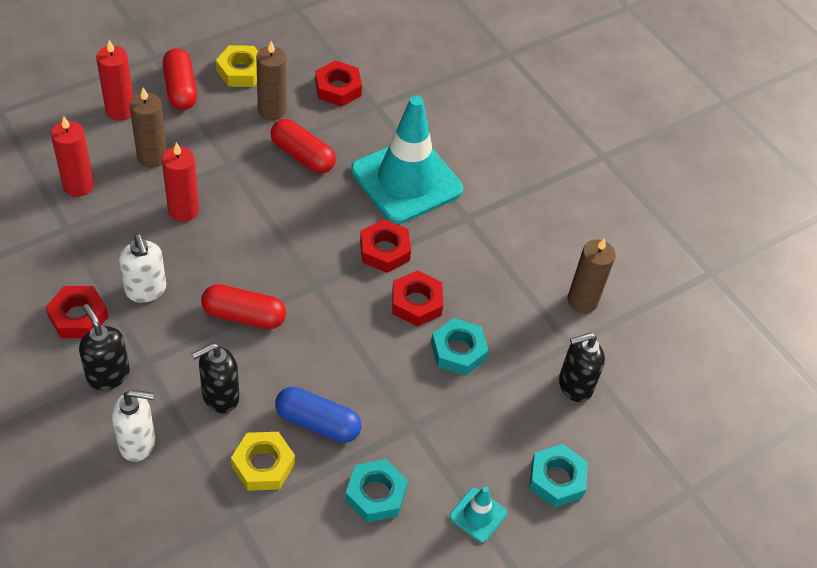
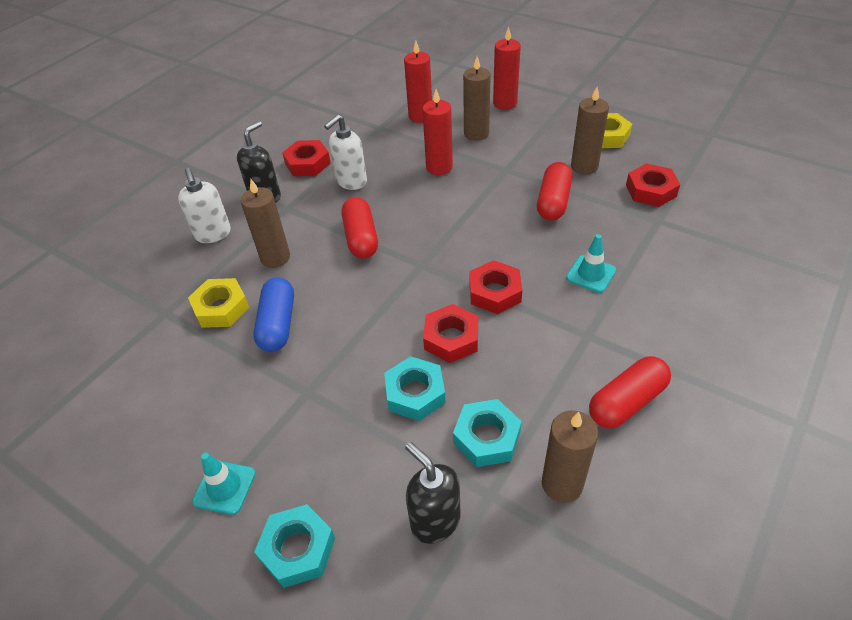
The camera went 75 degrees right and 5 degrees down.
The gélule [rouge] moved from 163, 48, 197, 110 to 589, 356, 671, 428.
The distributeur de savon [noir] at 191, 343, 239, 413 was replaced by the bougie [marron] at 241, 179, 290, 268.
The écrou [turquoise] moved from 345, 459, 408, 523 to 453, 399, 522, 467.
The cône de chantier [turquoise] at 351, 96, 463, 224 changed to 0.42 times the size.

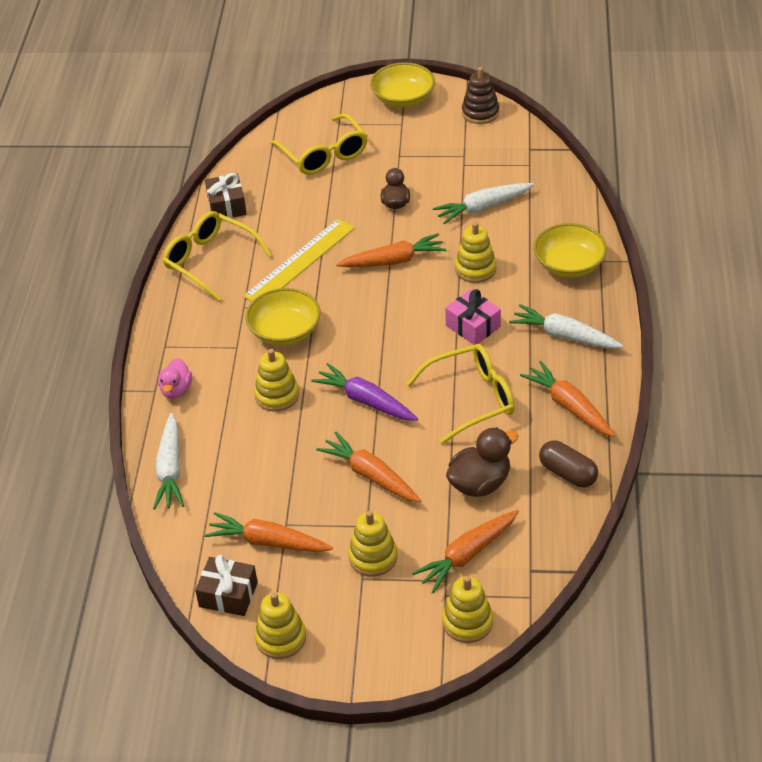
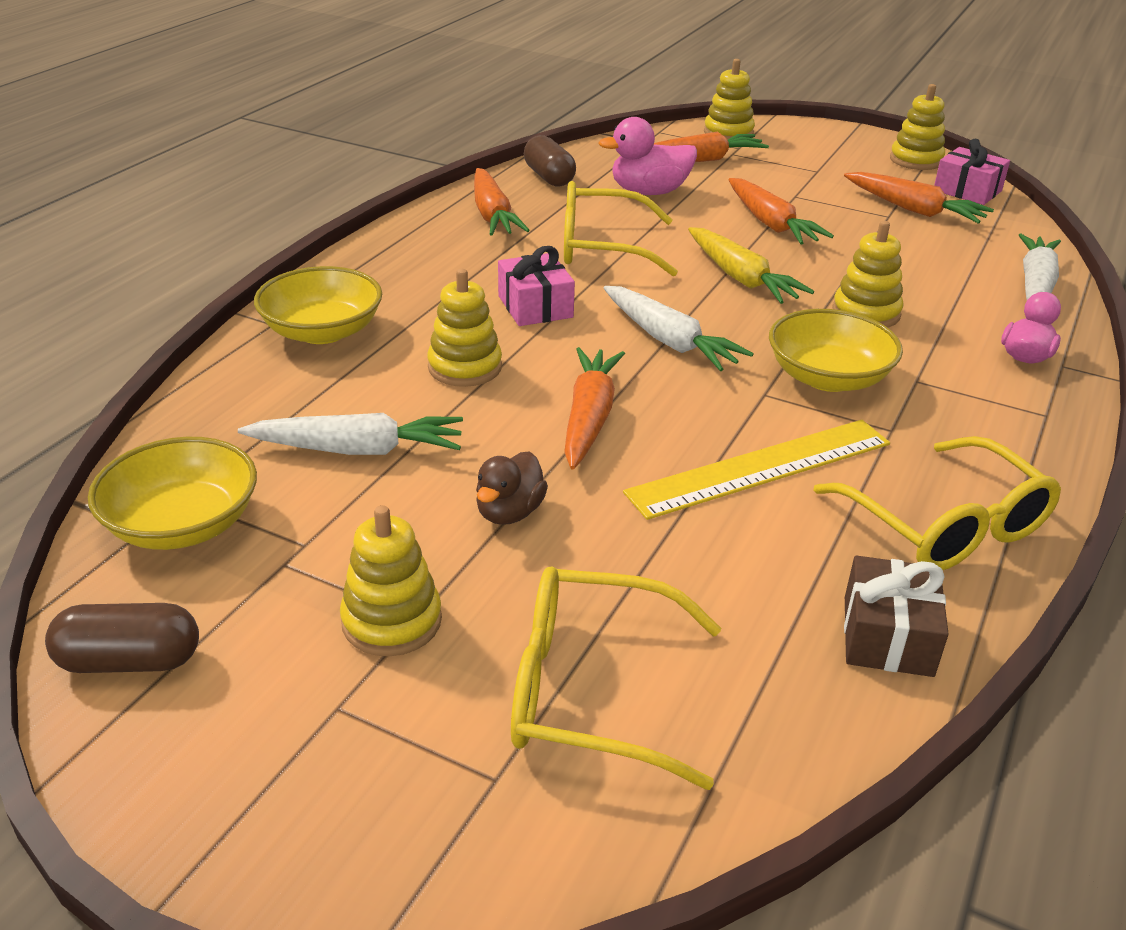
The camera went 160 degrees left and 10 degrees down.
The cadeau [marron] at 195, 555, 258, 616 became the cadeau [rose] at 934, 139, 1010, 205.
The lunettes [jaune] at 270, 113, 367, 175 turned 75 degrees counterclockwise.
The carotte [violet] at 311, 363, 418, 421 became the carotte [jaune] at 688, 227, 814, 304.
The carotte [orange] at 336, 233, 446, 267 turned 90 degrees clockwise.
The jouet à empiler [jaune] moved from 348, 511, 398, 577 to 340, 505, 442, 656.
The bol [jaune] moved from 370, 62, 435, 108 to 88, 437, 257, 550.
The canard [marron] at 446, 427, 518, 497 became the canard [rose] at 598, 117, 697, 195.
The jouet à empiler [marron] at 462, 67, 499, 124 was replaced by the gélule [marron] at 45, 603, 199, 673.
The carotte [blanc] moved from 509, 304, 624, 349 to 604, 286, 753, 371.

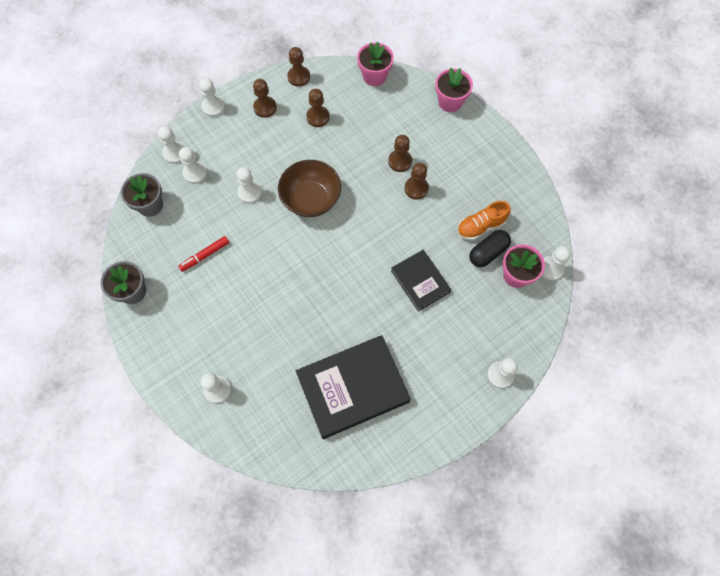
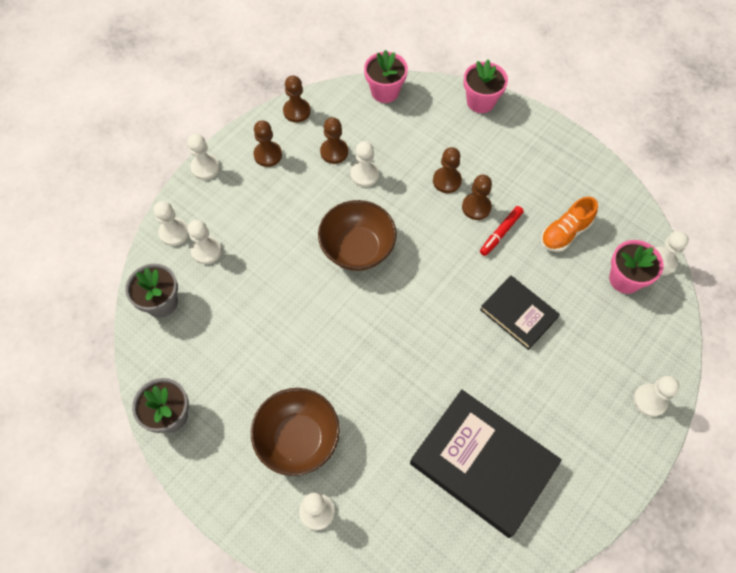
The camera went 15 degrees left and 5 degrees down.
The feutre [rouge] moved from 178, 236, 229, 272 to 480, 206, 524, 256.
The pion [blanc] moved from 236, 167, 262, 204 to 351, 141, 379, 187.
The livre [noir] at 296, 335, 411, 439 turned 75 degrees clockwise.
The gélule [noir] at 469, 230, 511, 267 disappeared.
The bol [marron] at 251, 388, 340, 476 appeared.

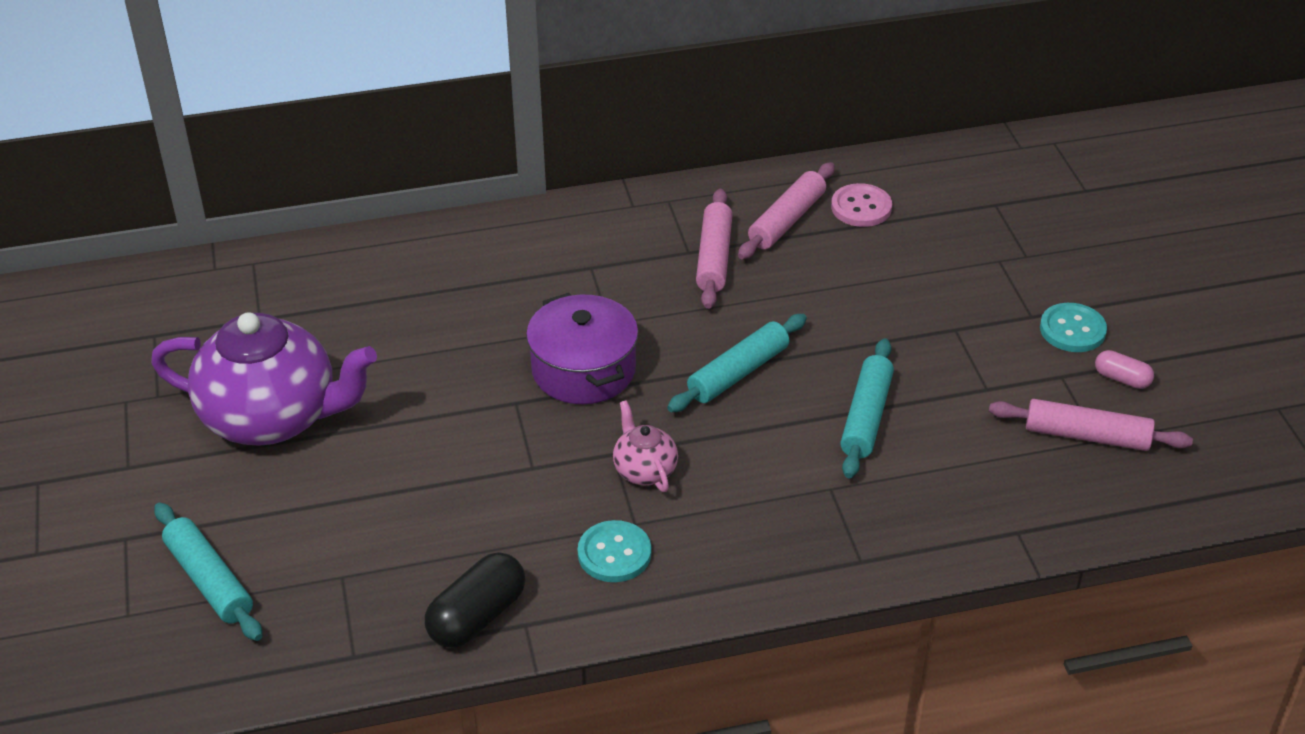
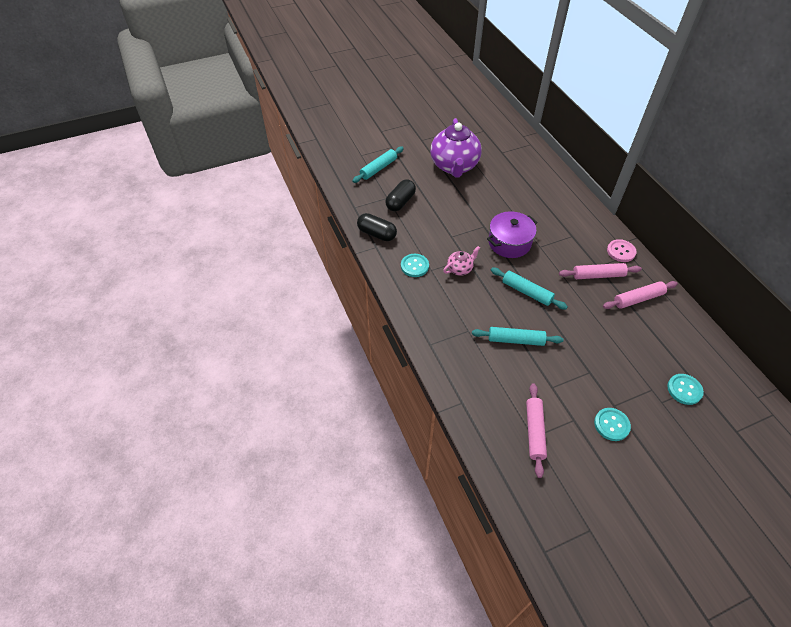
The camera went 80 degrees right and 10 degrees up.
The rouleau à pâtisserie [rose] at 738, 162, 835, 259 turned 45 degrees counterclockwise.
The bouton [rose] moved from 831, 183, 892, 227 to 607, 239, 637, 262.
The gélule [rose] at 1095, 350, 1154, 389 disappeared.
The gélule [noir] at 385, 179, 416, 211 appeared.
The bouton [turquoise] at 667, 374, 704, 405 appeared.

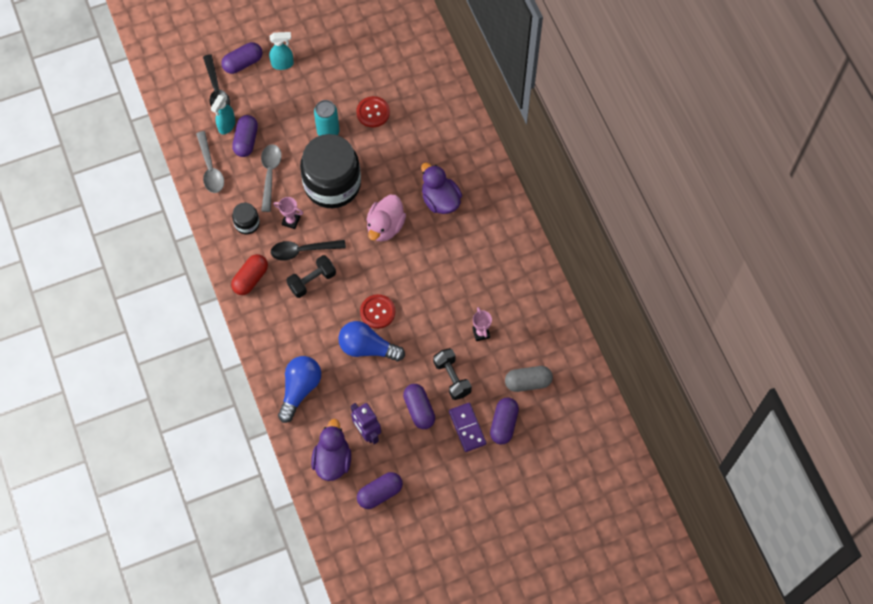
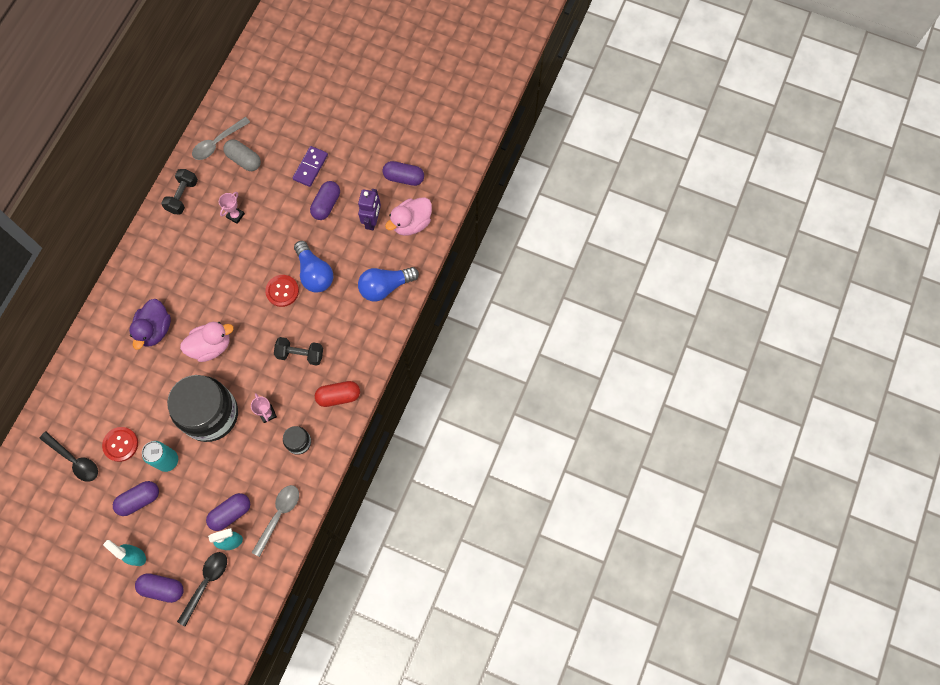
The camera went 135 degrees left and 5 degrees up.
The cuillère [gris] moved from 261, 144, 282, 212 to 192, 117, 250, 160.
The cuillère [noir] moved from 271, 240, 346, 261 to 40, 432, 98, 482.
The canard [violet] at 311, 419, 351, 481 became the canard [rose] at 385, 197, 432, 236.
The haltère [noir] moved from 433, 348, 472, 400 to 161, 169, 198, 215.
The gélule [violet] moved from 490, 398, 519, 445 to 113, 481, 159, 516.

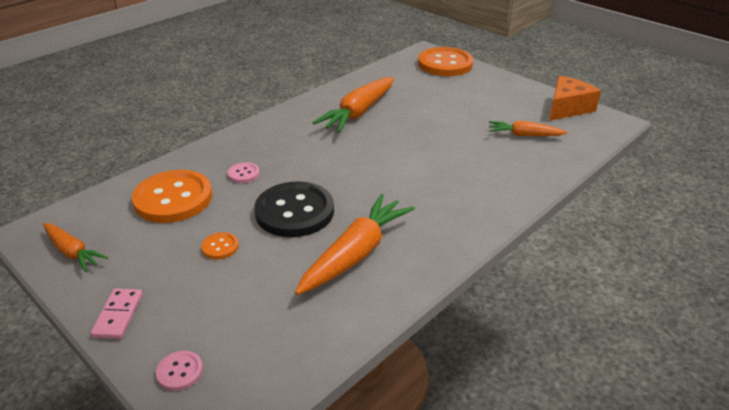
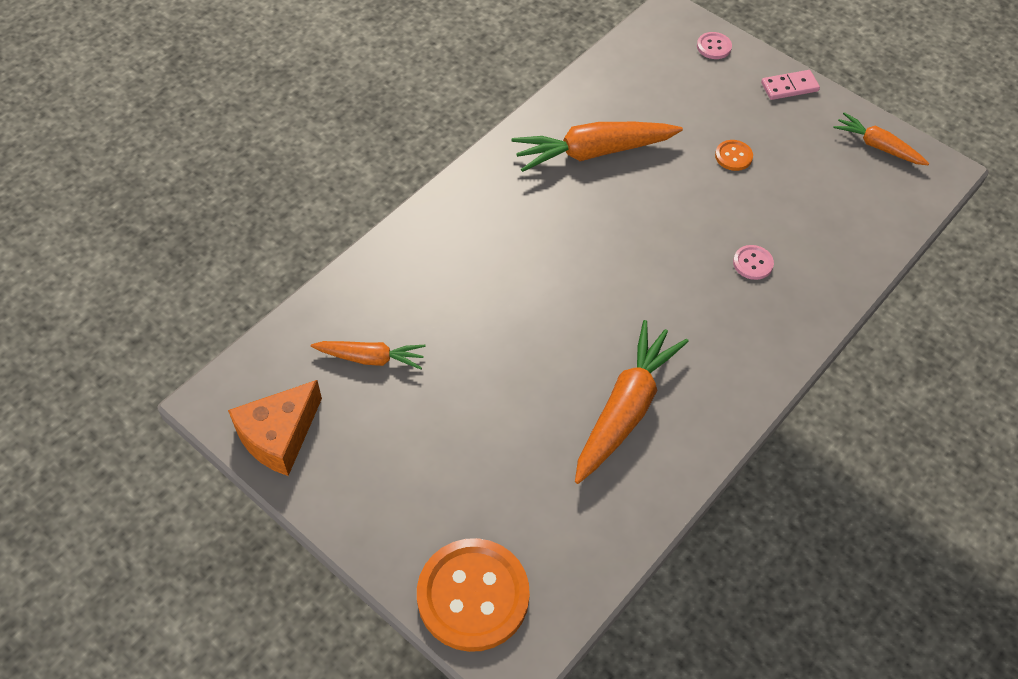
The camera went 175 degrees right and 20 degrees up.
The domino [rose] at 91, 289, 143, 339 turned 75 degrees clockwise.
The bouton [orange] at 132, 170, 212, 223 disappeared.
The bouton [noir] at 254, 181, 334, 237 disappeared.
The carotte [orange] at 295, 194, 415, 295 turned 45 degrees clockwise.

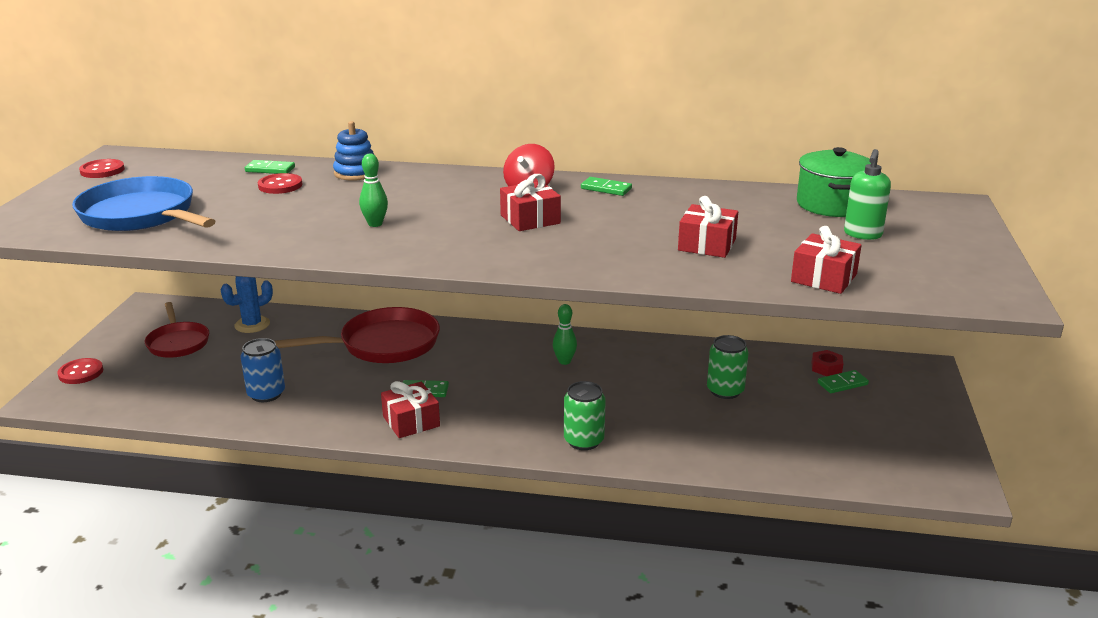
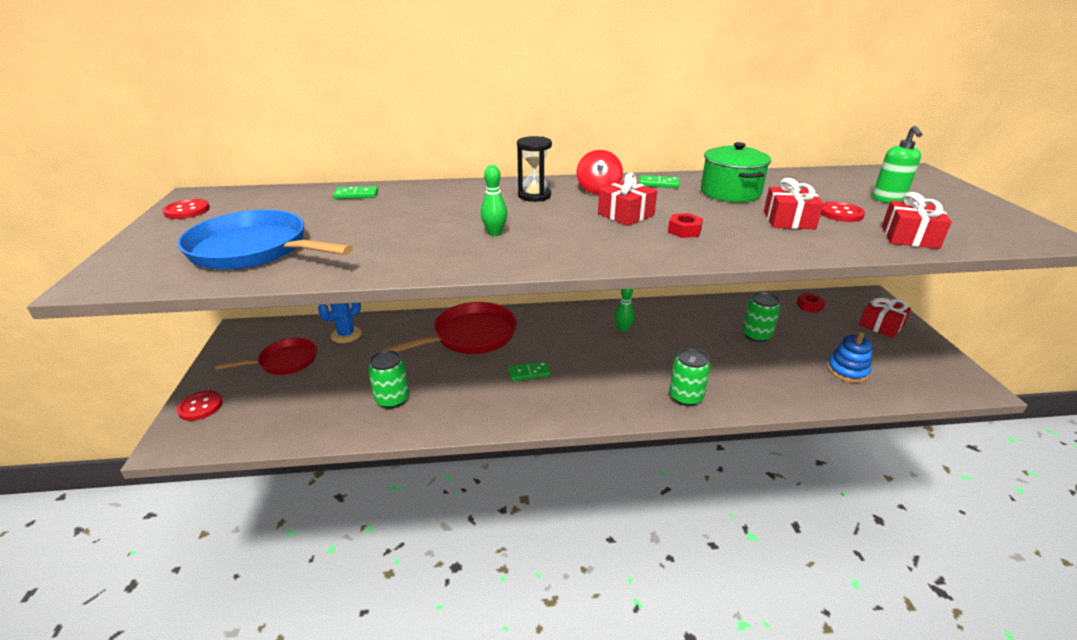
The camera went 15 degrees left and 5 degrees up.
The poêle [rouge] at 145, 302, 209, 358 turned 75 degrees counterclockwise.
The canette [bleu] at 240, 338, 285, 402 became the canette [vert] at 368, 350, 409, 408.
The bouton [rouge] moved from 258, 173, 302, 194 to 821, 202, 865, 222.
The jouet à empiler [bleu] moved from 333, 121, 374, 181 to 827, 332, 872, 383.
The cadeau [rouge] moved from 381, 381, 440, 438 to 859, 296, 911, 338.
The marmite [vert] moved from 797, 147, 871, 217 to 701, 142, 771, 202.
The domino [vert] at 818, 370, 869, 393 disappeared.
The sablier [noir] at 517, 136, 552, 202 appeared.
The écrou [rouge] at 668, 213, 703, 238 appeared.

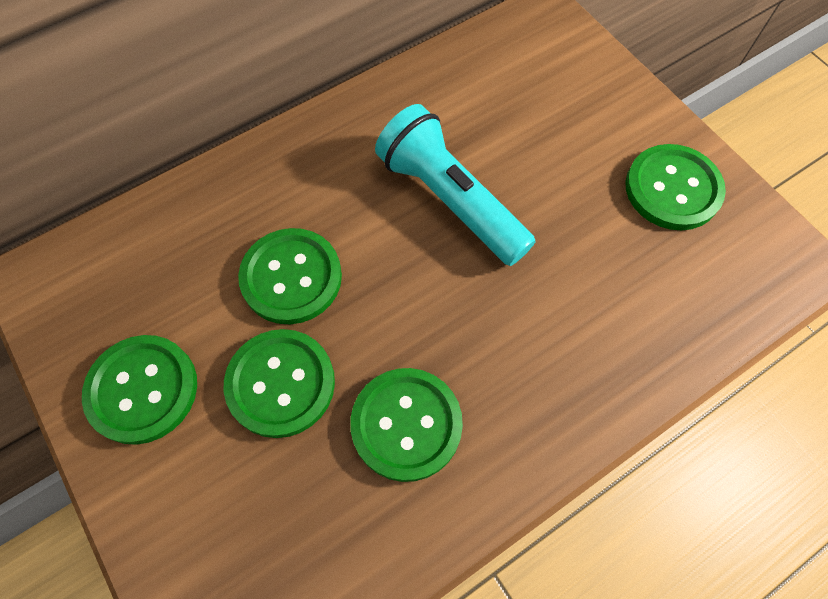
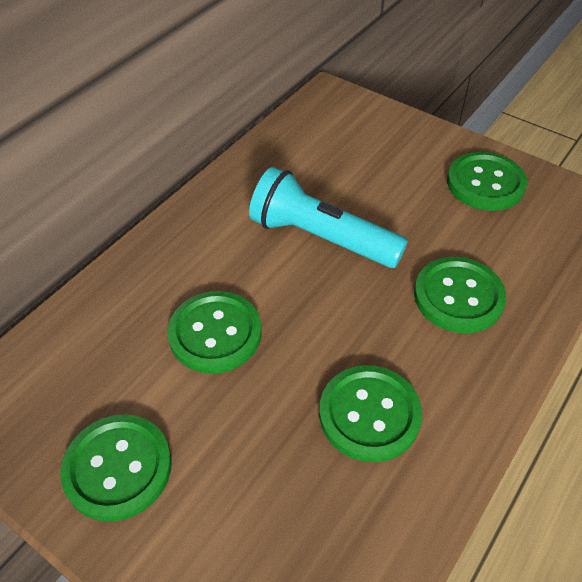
The camera went 20 degrees left and 15 degrees down.
The bouton [vert] moved from 224, 329, 335, 438 to 414, 257, 506, 333.

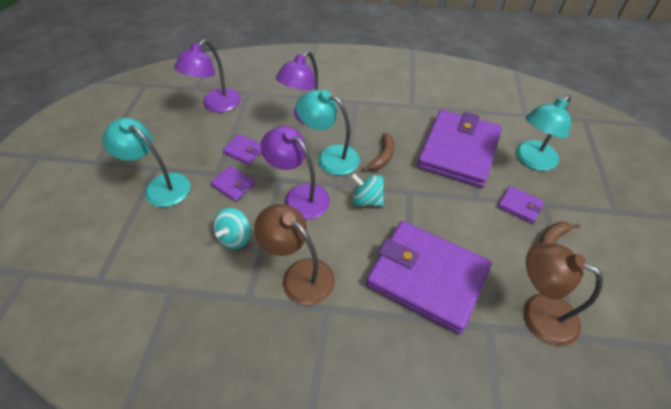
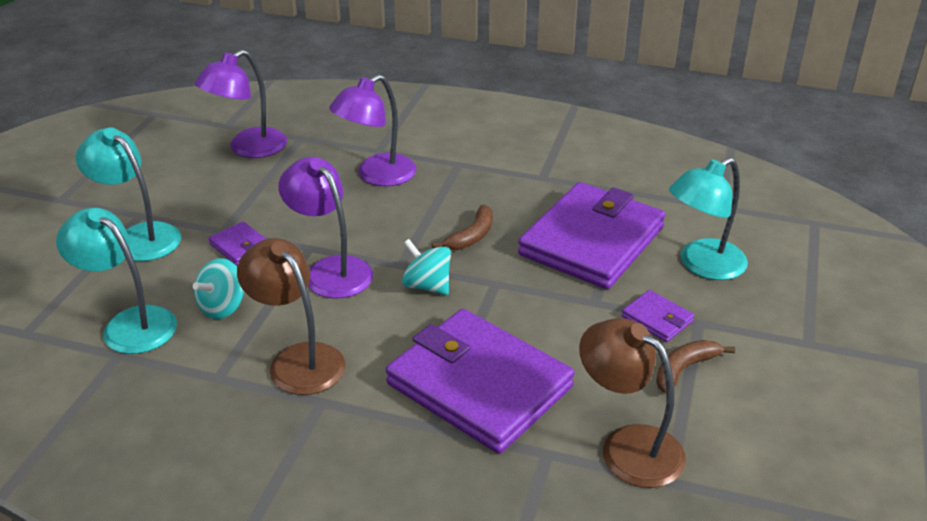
The camera went 10 degrees right and 15 degrees down.
The portefeuille [violet] at 223, 134, 261, 165 disappeared.
The lampe [turquoise] moved from 296, 90, 360, 175 to 56, 208, 177, 354.

